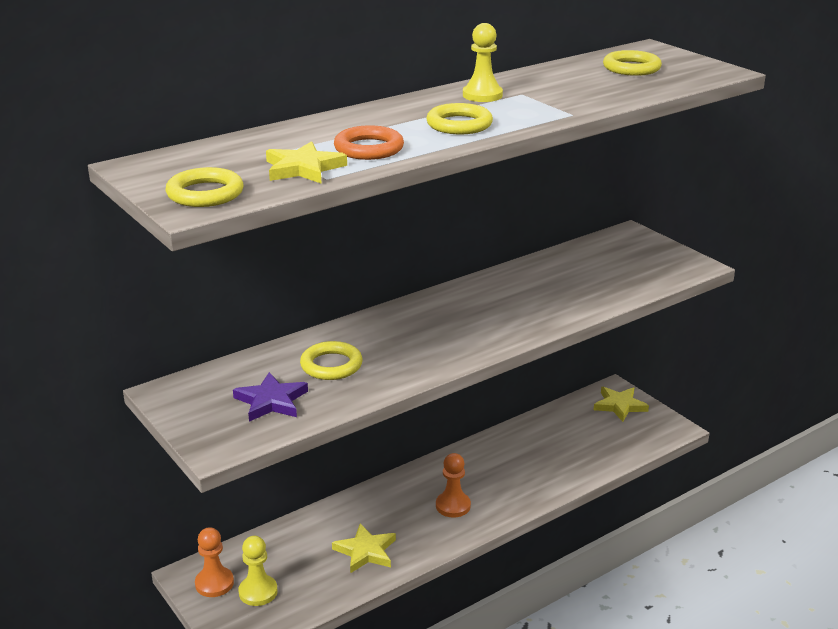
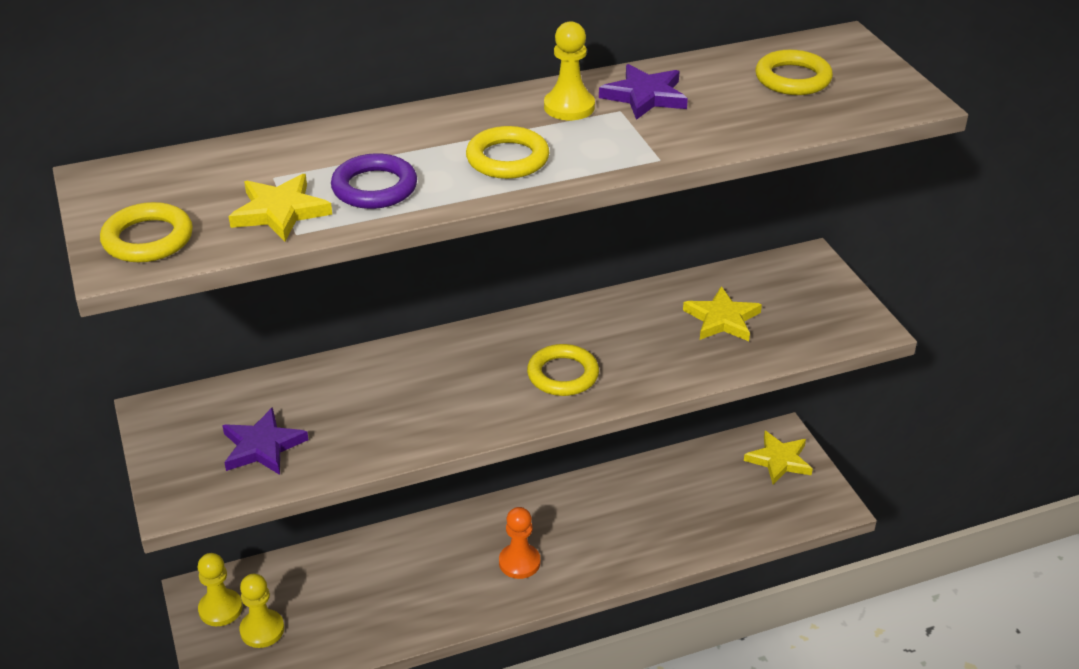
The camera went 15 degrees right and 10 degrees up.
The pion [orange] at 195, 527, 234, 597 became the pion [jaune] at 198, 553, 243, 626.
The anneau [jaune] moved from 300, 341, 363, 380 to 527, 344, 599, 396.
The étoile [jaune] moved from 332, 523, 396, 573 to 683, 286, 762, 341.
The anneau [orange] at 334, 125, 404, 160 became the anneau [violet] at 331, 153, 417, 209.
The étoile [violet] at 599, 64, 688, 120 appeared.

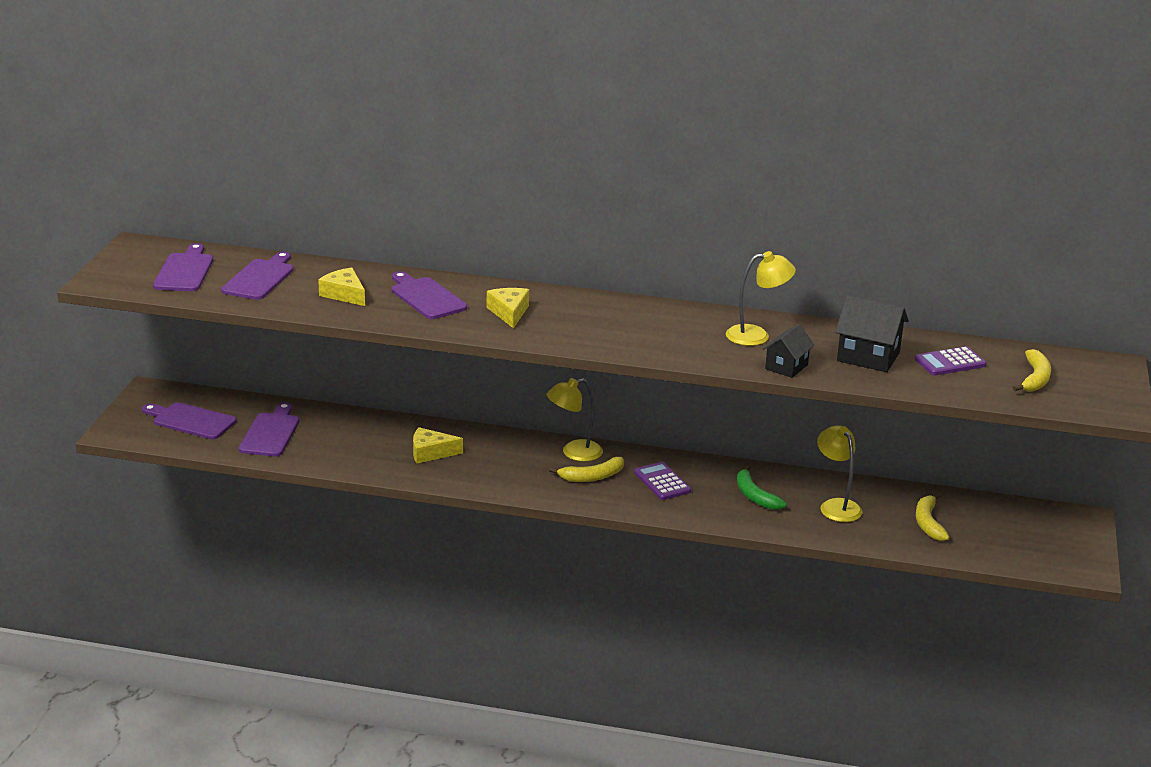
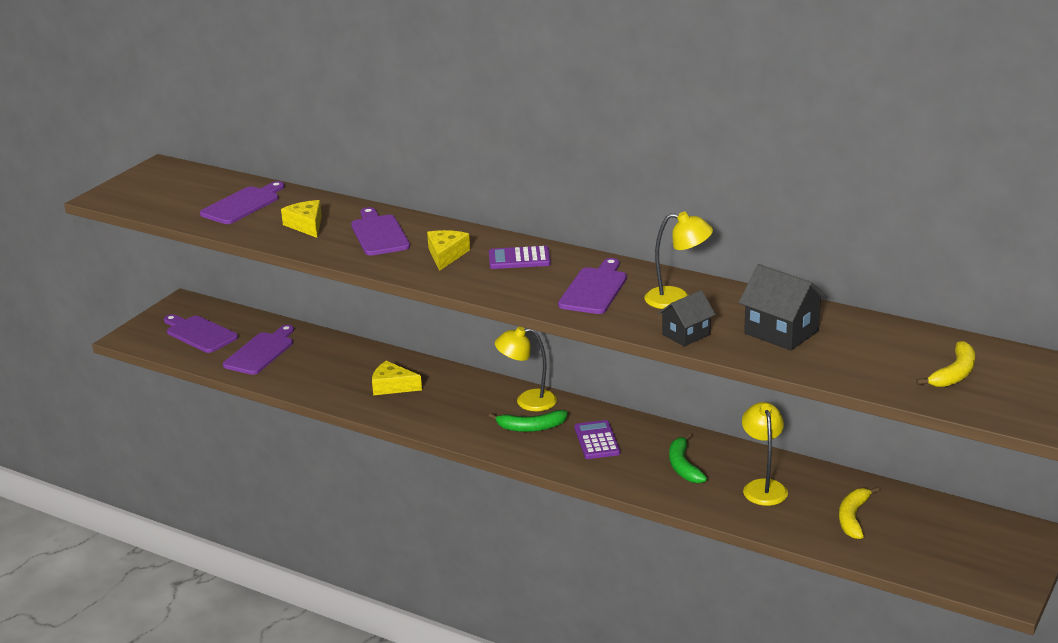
The camera went 20 degrees right and 0 degrees up.
The planche à découper [violet] moved from 153, 243, 213, 291 to 558, 258, 627, 314.
The banane [jaune] at 549, 457, 624, 482 became the banane [vert] at 489, 410, 568, 432.
The calculatrice [violet] moved from 915, 346, 986, 375 to 489, 246, 551, 269.

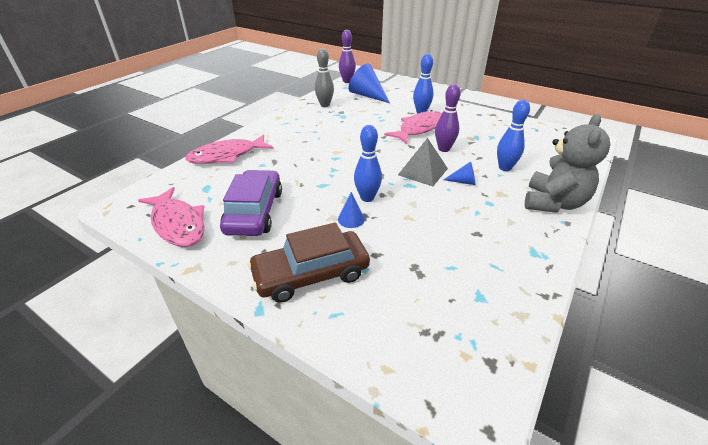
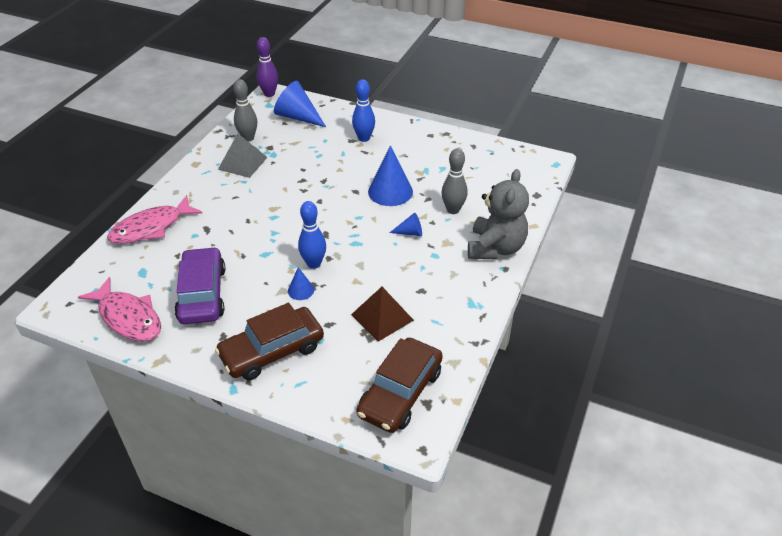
The camera went 10 degrees left and 5 degrees up.
The poisson [rose] at 384, 110, 442, 144 disappeared.
The pyramide [gris] moved from 398, 138, 448, 186 to 218, 134, 268, 178.
The quille [violet] at 435, 84, 461, 152 was replaced by the cône [bleu] at 368, 145, 413, 206.
The quille [bleu] at 497, 100, 530, 171 became the quille [gris] at 442, 148, 468, 214.
The pyramide [marron] at 351, 287, 414, 342 appeared.
The voiture [marron] at 356, 338, 443, 433 appeared.

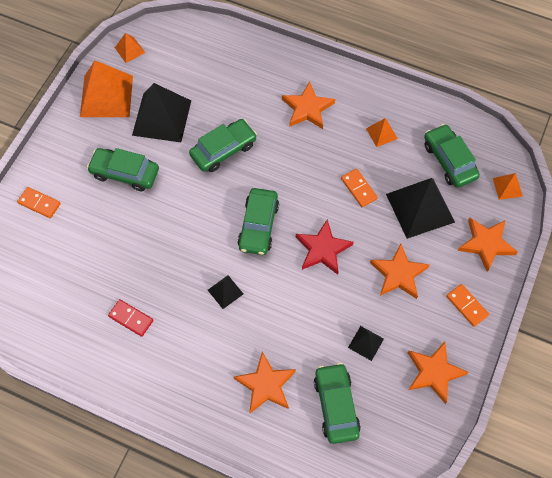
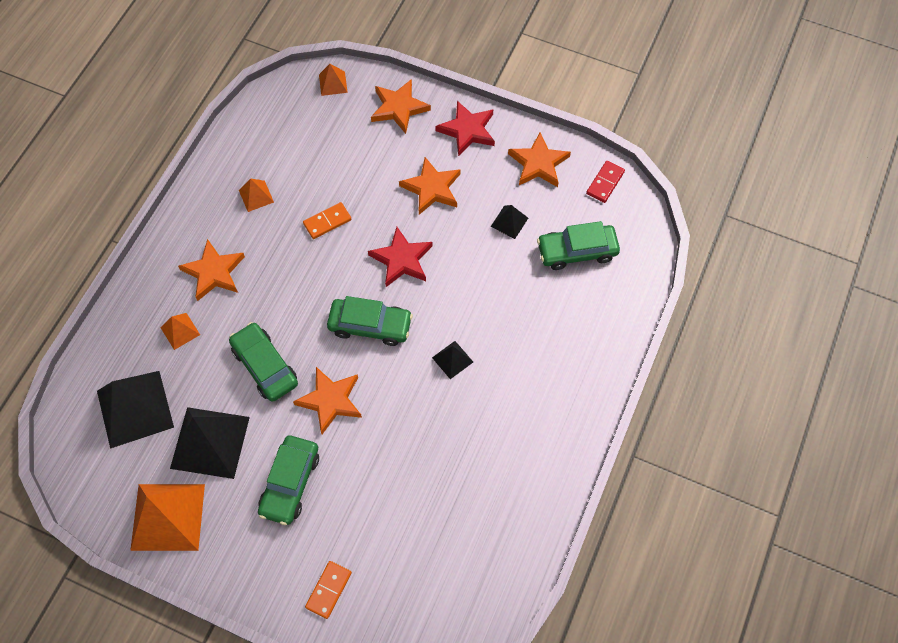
The camera went 90 degrees left and 0 degrees up.
The domino [rouge] moved from 108, 299, 153, 337 to 586, 161, 625, 203.
The pyramide [orange] moved from 115, 33, 145, 63 to 161, 313, 200, 350.
The étoile [orange] moved from 234, 352, 296, 413 to 293, 367, 362, 434.
The pyramide [noir] moved from 386, 178, 455, 239 to 97, 371, 174, 449.
The voiture [vert] at 424, 124, 480, 188 disappeared.
The domino [orange] at 446, 284, 489, 327 was replaced by the étoile [rouge] at 435, 101, 495, 157.

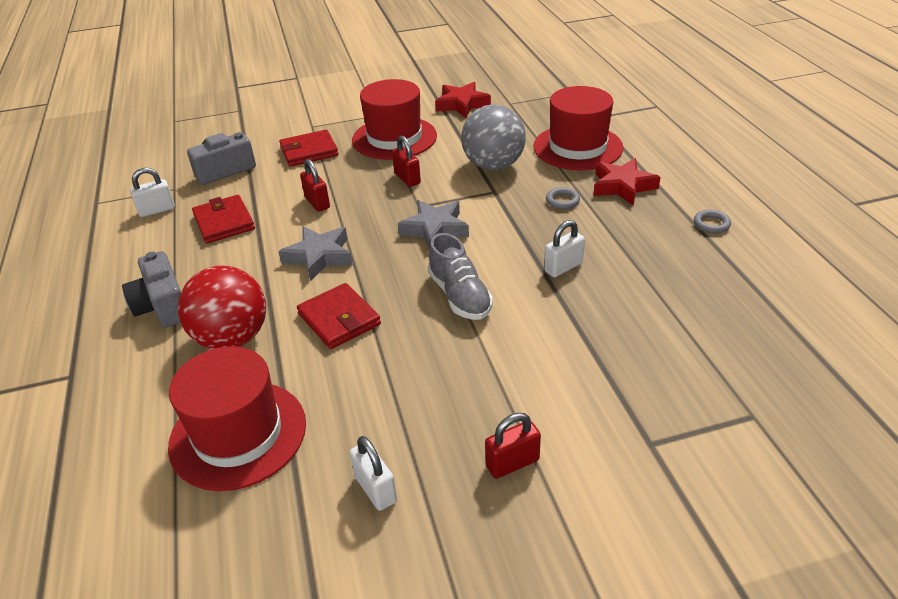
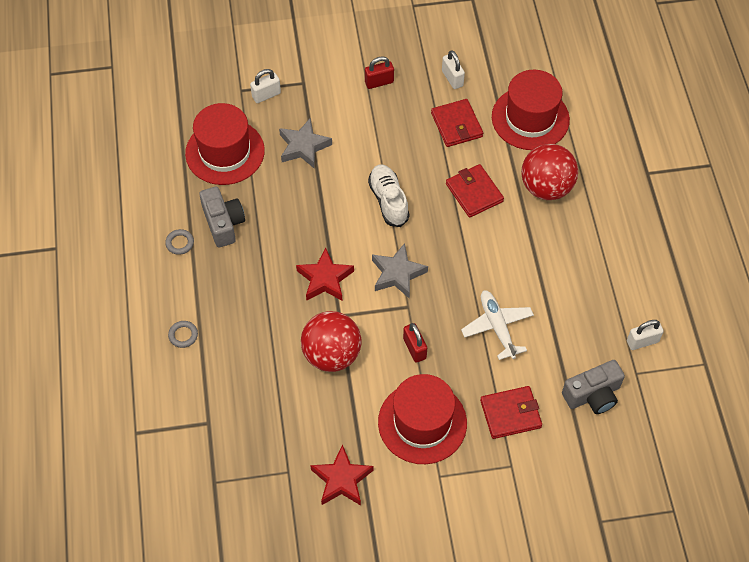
The camera went 175 degrees left and 20 degrees up.
The appareil photo [gris] moved from 122, 251, 181, 328 to 199, 187, 245, 248.
The portefeuille [rouge] moved from 192, 195, 255, 243 to 431, 99, 483, 147.
The étoile [gris] moved from 278, 226, 353, 281 to 279, 118, 332, 169.
The cadenas [rouge] at 300, 159, 330, 212 was replaced by the avion [blanc] at 461, 290, 534, 360.
The chaussure [gris] at 428, 233, 493, 320 became the chaussure [blanc] at 368, 164, 409, 227.
The balle [gris] at 461, 104, 526, 170 became the balle [rouge] at 301, 311, 362, 372.
The chapeau [rouge] moved from 533, 86, 623, 170 to 185, 103, 265, 185.
The cadenas [blanc] moved from 544, 220, 585, 277 to 250, 69, 281, 103.
The anneau [gris] moved from 546, 187, 580, 209 to 168, 321, 198, 348.
The étoile [rouge] moved from 593, 158, 661, 206 to 296, 248, 354, 301.

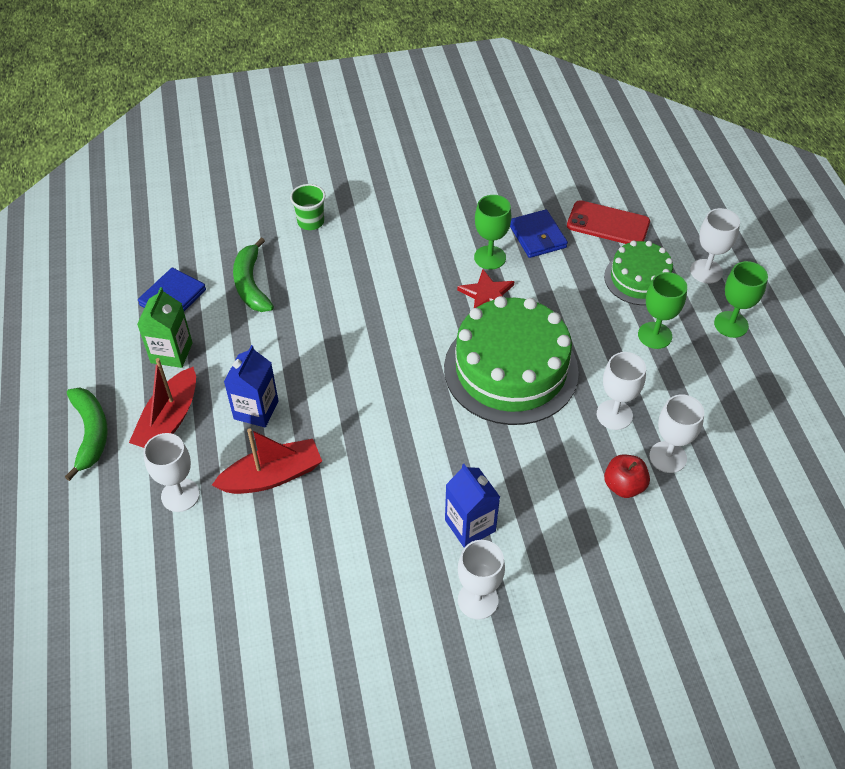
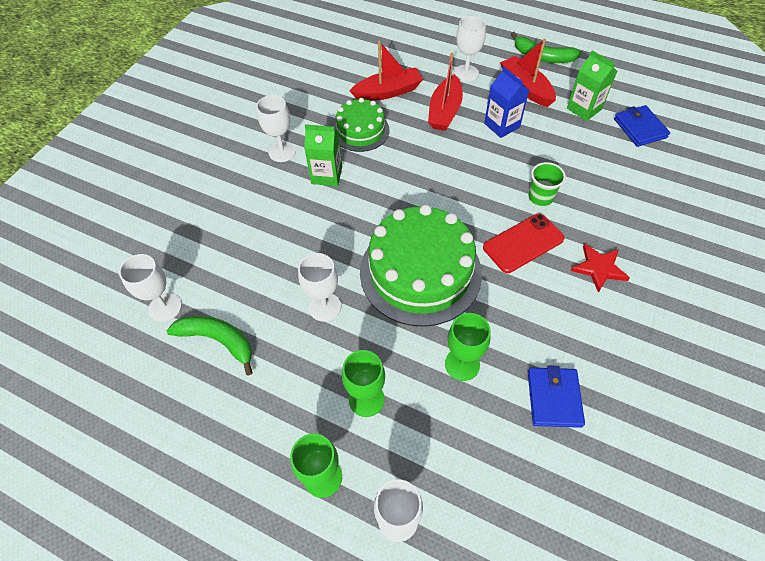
The camera went 130 degrees right and 5 degrees up.
The banane [vert] moved from 233, 238, 274, 312 to 167, 316, 253, 376.
The gobelet [vert] moved from 290, 184, 326, 230 to 529, 162, 566, 206.
The brique de lait [bleu] at 445, 464, 500, 547 became the brique de lait [vert] at 304, 124, 343, 186.
The étoile [rouge] moved from 457, 269, 514, 308 to 571, 243, 630, 293.
The verre à pied [vert] moved from 474, 195, 511, 269 to 445, 313, 491, 381.
The portefeuille [bleu] at 510, 209, 568, 258 turned 75 degrees clockwise.
The téléphone [rouge] moved from 567, 200, 650, 244 to 483, 213, 565, 273.
The gâteau [vert] moved from 604, 240, 673, 305 to 333, 98, 390, 152.
The pomme [rouge] at 604, 454, 650, 498 disappeared.
The verre à pied [blanc] moved from 649, 394, 704, 473 to 119, 254, 182, 322.
The bateau [rouge] at 350, 40, 423, 101 appeared.

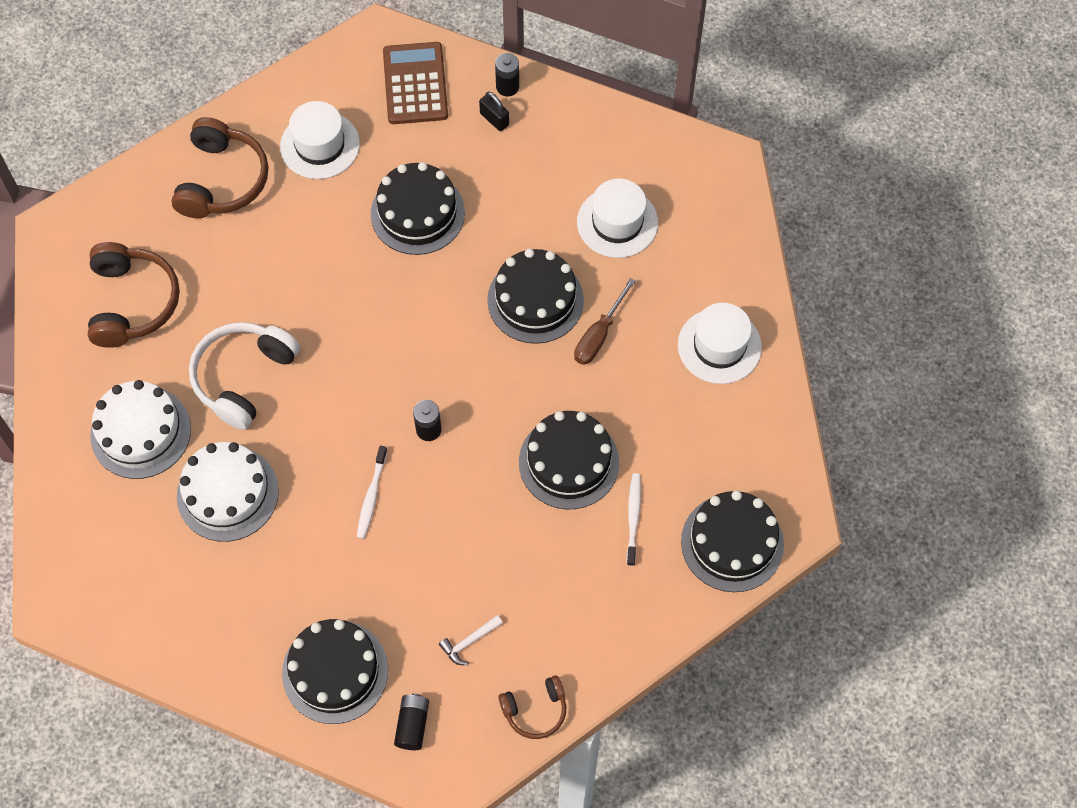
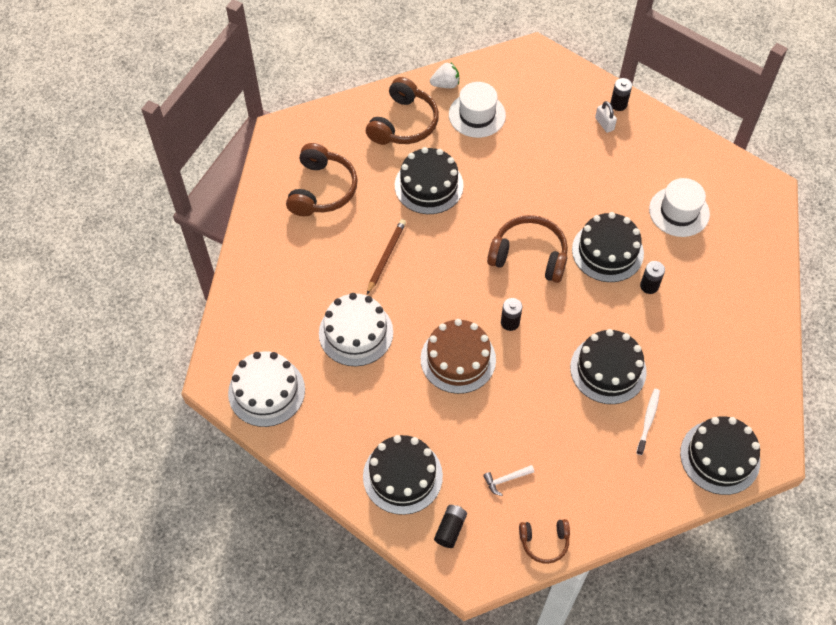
The camera went 15 degrees right and 5 degrees down.
The gâteau [blanc] moved from 90, 380, 191, 479 to 228, 351, 305, 427.
The casque audio [blanc] at 189, 322, 300, 430 was replaced by the crayon [marron] at 367, 219, 406, 294.
The brosse à dents [blanc] at 357, 446, 387, 539 was replaced by the gâteau [marron] at 421, 319, 496, 394.
The gâteau [noir] moved from 371, 162, 465, 255 to 395, 147, 464, 214.
The calculatrice [marron] at 383, 42, 448, 124 disappeared.
The cadenas [noir] at 479, 92, 509, 131 became the cadenas [blanc] at 595, 101, 617, 133.
The tournevis [marron] at 574, 278, 636, 365 was replaced by the pile [noir] at 640, 261, 665, 294.
The chapeau [blanc] at 678, 303, 762, 384 disappeared.
The fraise [blanc] at 430, 63, 459, 88 appeared.
The casque audio [marron] at 487, 215, 568, 283 appeared.

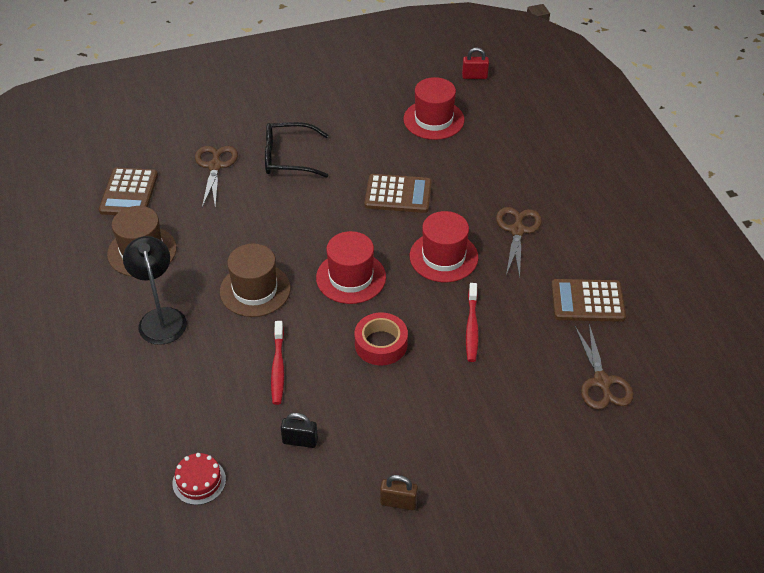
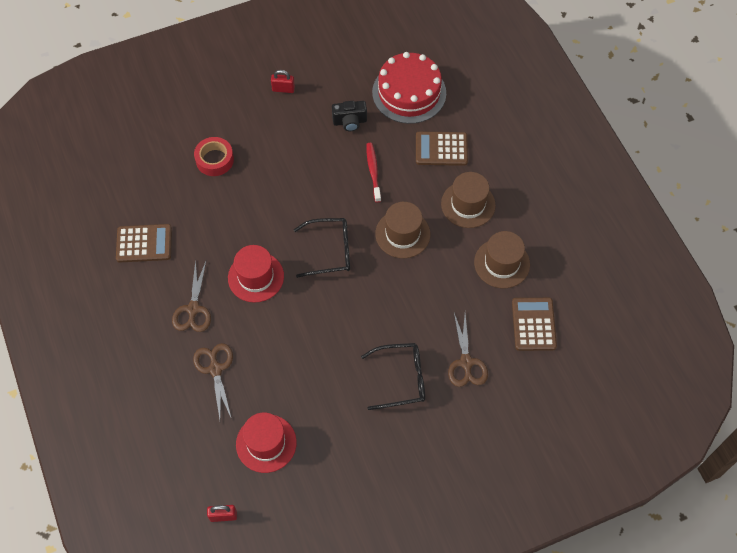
The camera went 175 degrees right and 15 degrees up.
The lampe [noir] at 123, 236, 187, 345 was replaced by the chapeau [marron] at 441, 172, 496, 228.
The gâteau [rouge] at 173, 453, 226, 505 changed to 2.22 times the size.
The cadenas [noir] at 281, 413, 318, 448 was replaced by the appareil photo [noir] at 332, 101, 367, 131.
The chapeau [rouge] at 316, 231, 386, 304 was replaced by the lunettes [noir] at 294, 218, 350, 278.
The ruban adhésif [rouge] moved from 355, 313, 408, 365 to 194, 137, 234, 176.
The calculatrice [marron] moved from 364, 174, 432, 213 to 416, 132, 468, 166.
The cadenas [marron] at 380, 475, 418, 510 became the cadenas [rouge] at 271, 70, 295, 93.
The brosse à dents [rouge] at 466, 283, 479, 362 disappeared.
The ciseaux [marron] moved from 575, 324, 634, 410 to 193, 343, 233, 419.

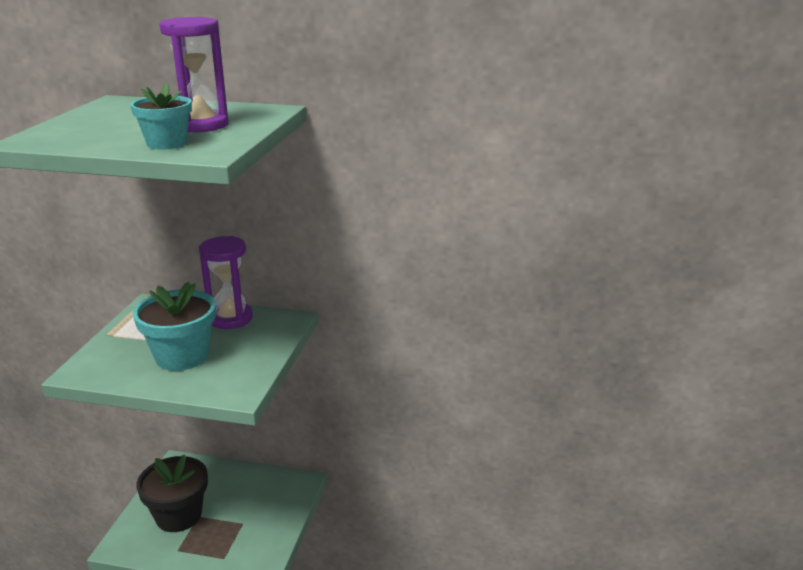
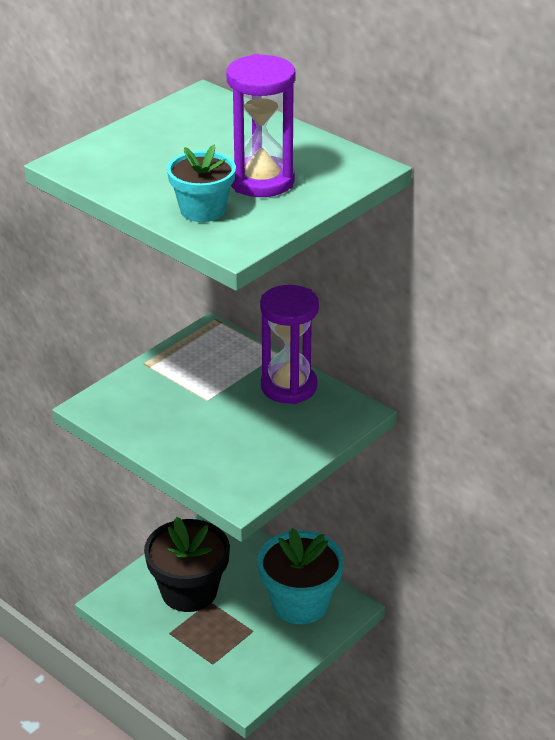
The camera went 30 degrees right and 10 degrees up.
The pot de fleurs [turquoise] moved from 133, 282, 216, 371 to 258, 528, 344, 624.

